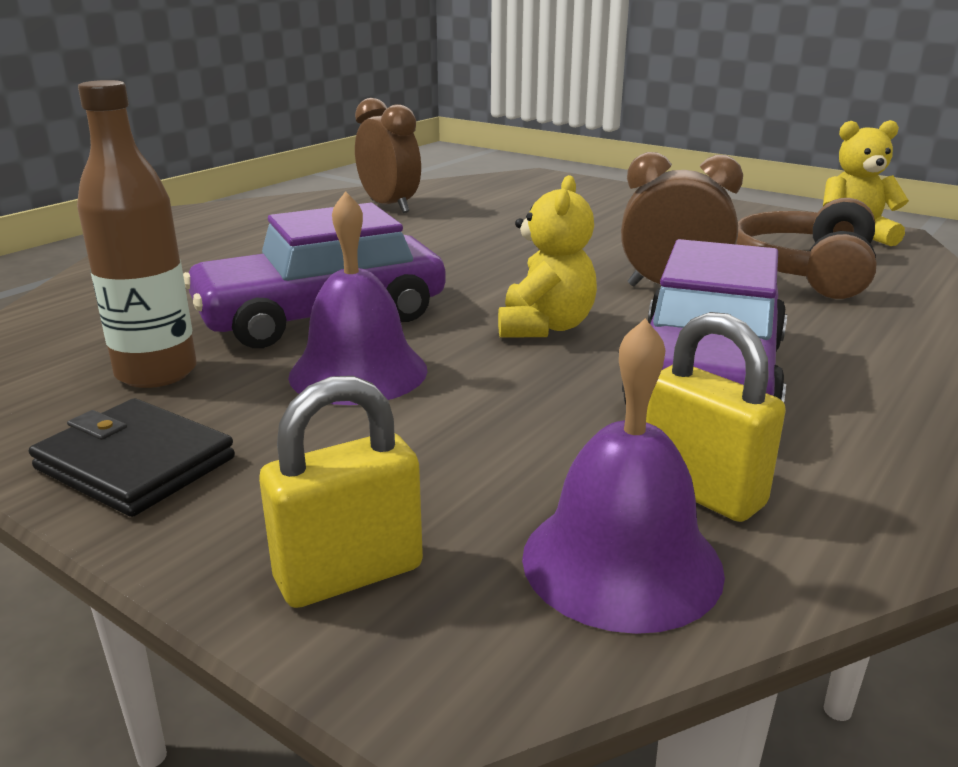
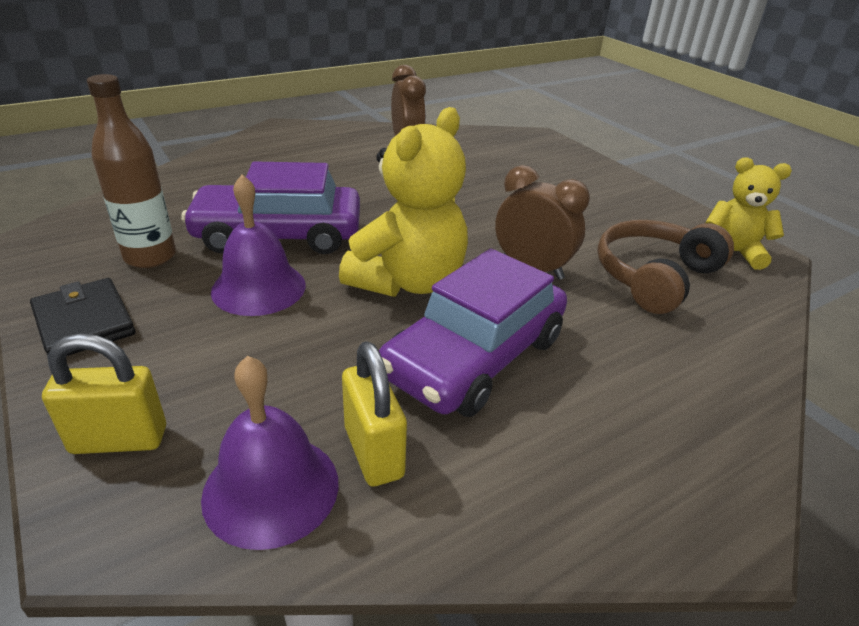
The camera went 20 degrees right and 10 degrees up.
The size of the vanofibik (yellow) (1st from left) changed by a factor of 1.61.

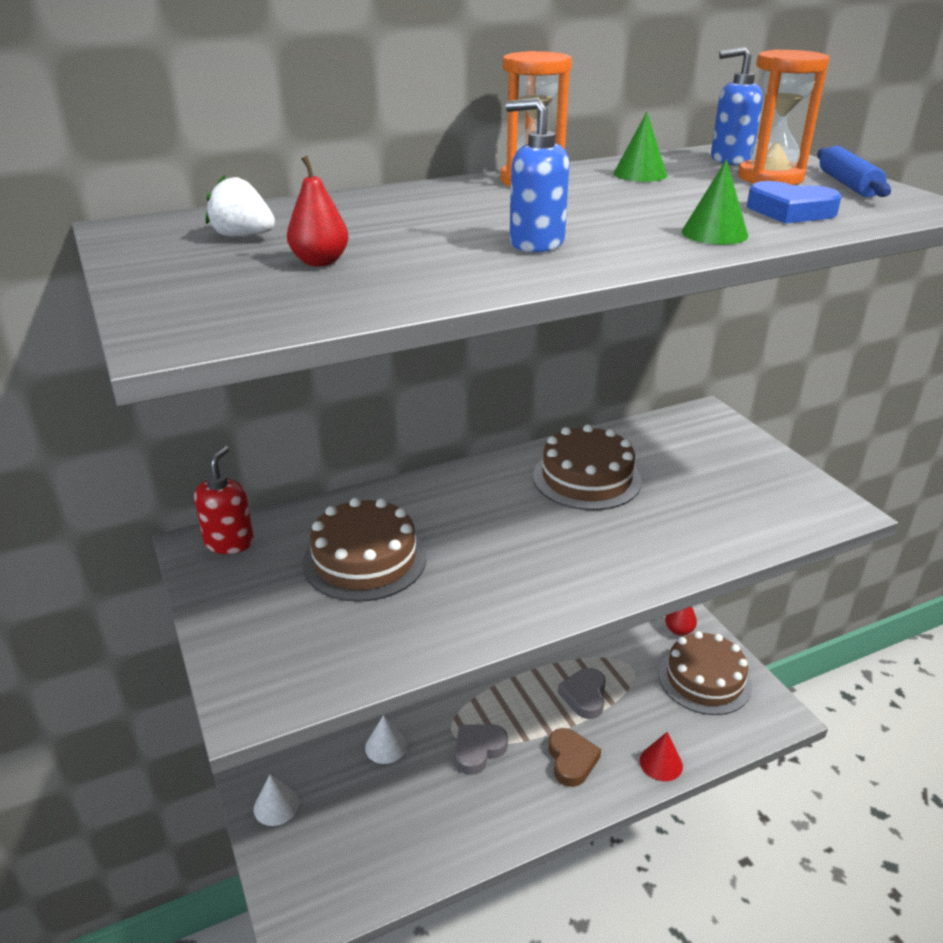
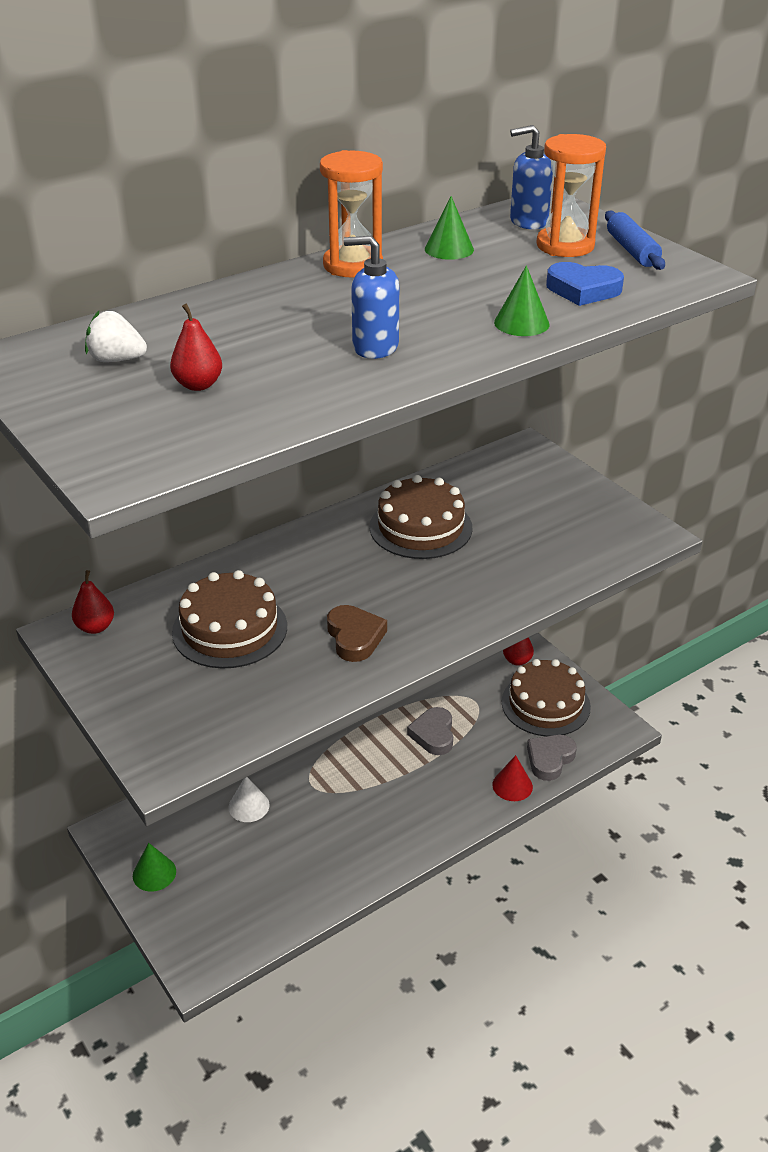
The camera went 10 degrees left and 5 degrees up.
Where the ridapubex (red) stood, the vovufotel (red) (1st from left) came to stand.
The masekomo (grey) (1st from left in the first image) ended up elsewhere.
The masekomo (brown) ended up elsewhere.
What was the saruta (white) (1st from left) turned into the saruta (green) (1st from left).

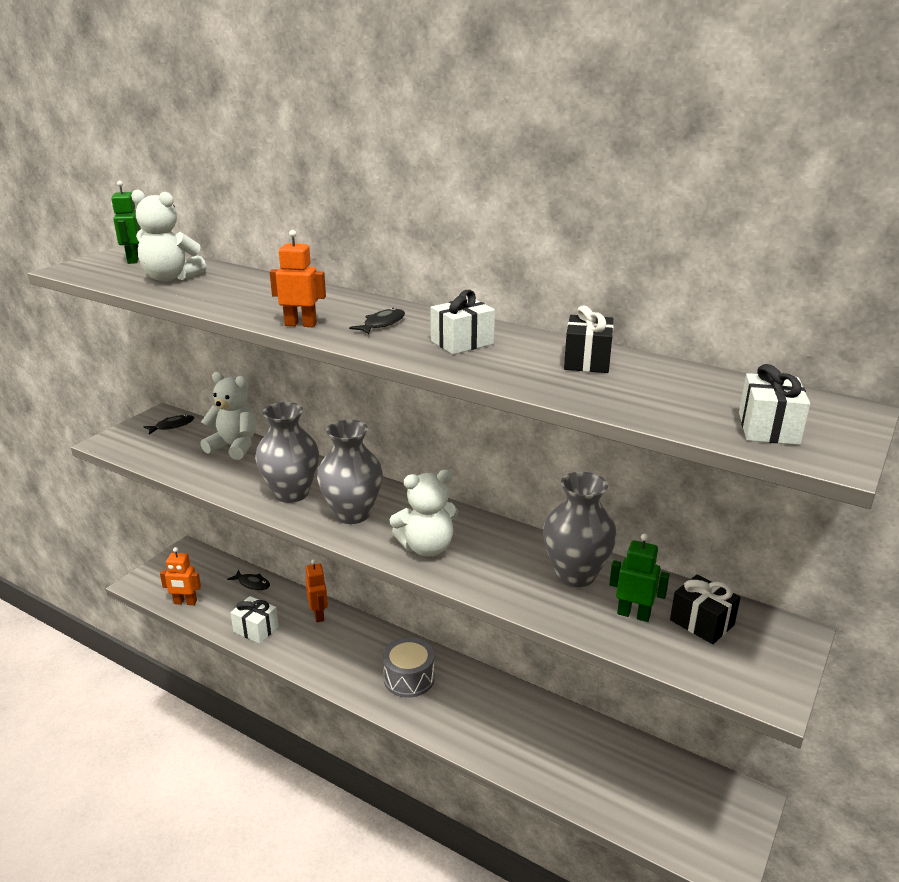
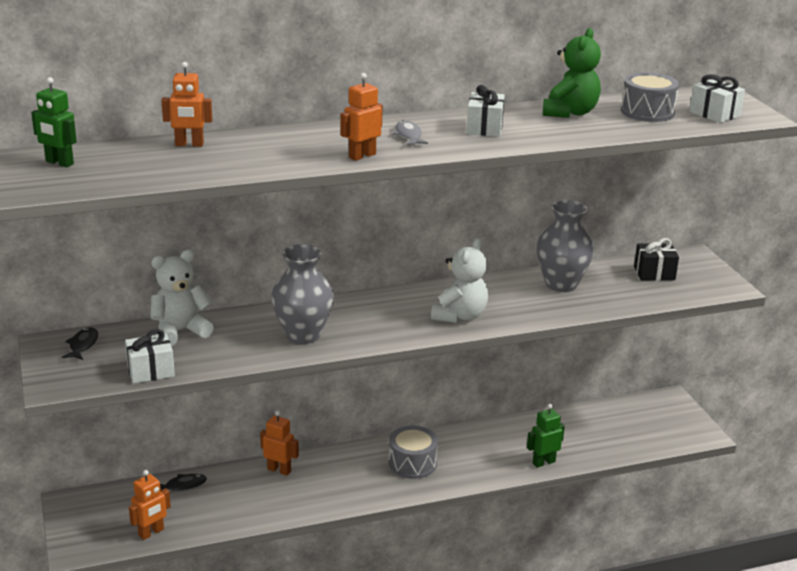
The camera went 50 degrees left and 0 degrees up.
The second view lost the vanofibik (white) (1st from left).
Where the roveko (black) (1st from left) stood, the vanofibik (green) came to stand.
What was the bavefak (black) (3rd from left) turned into the bavefak (grey).
The second view lost the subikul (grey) (2nd from left).
The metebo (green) (2nd from left) ended up elsewhere.
The roveko (white) (1st from left) ended up elsewhere.
The second view gained the metebo (orange) (2nd from left).
The second view gained the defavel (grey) (2nd from left).

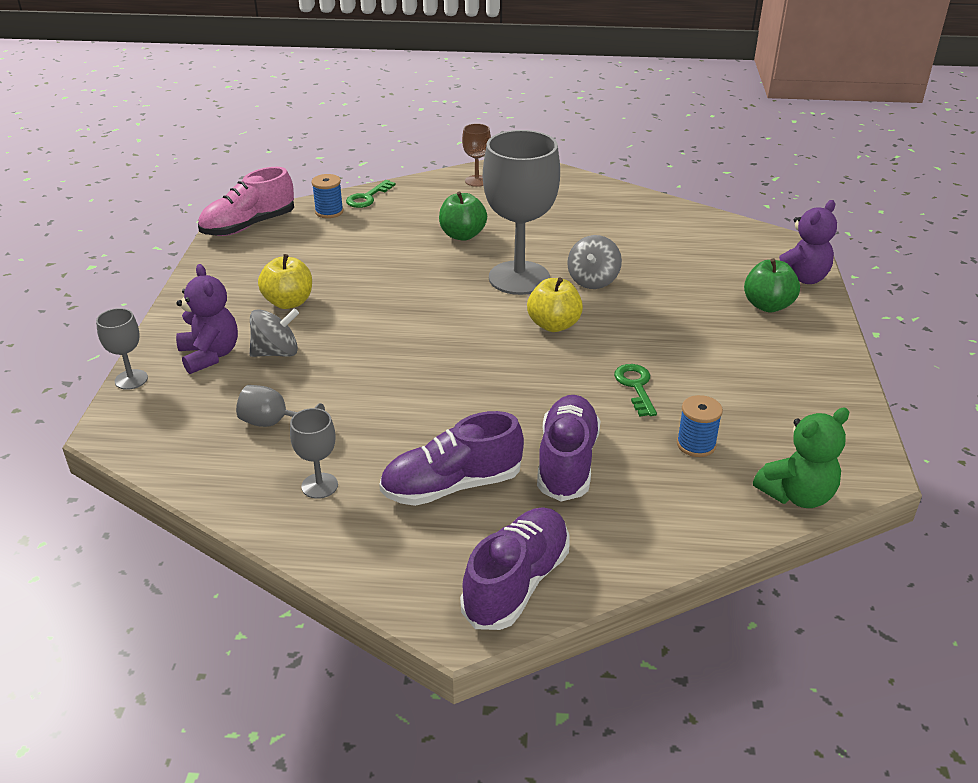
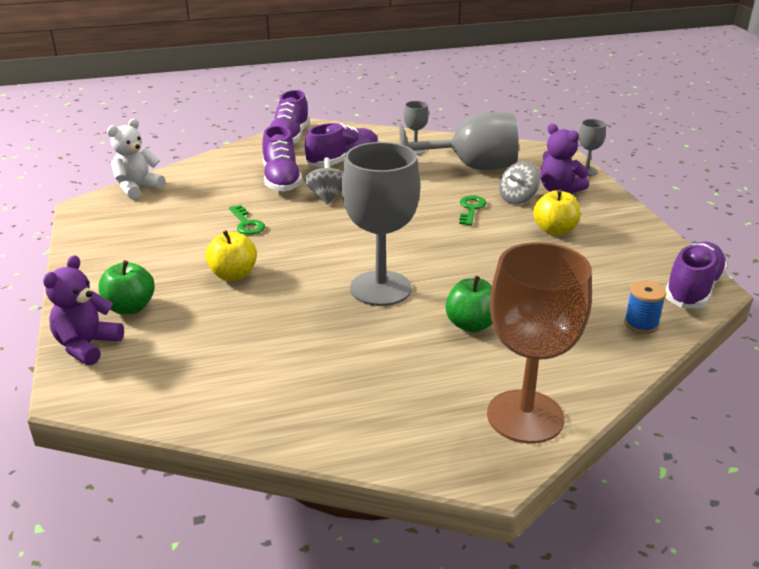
The camera went 160 degrees right and 5 degrees down.
The size of the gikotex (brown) changed by a factor of 2.21.
What was the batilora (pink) turned into the batilora (purple) (4th from left).
The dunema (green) (1st from left in the first image) ended up elsewhere.
The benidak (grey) (2nd from left in the first image) ended up elsewhere.
The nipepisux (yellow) (2nd from left in the first image) ended up elsewhere.
The size of the gikotex (grey) (2nd from left in the first image) changed by a factor of 2.21.
The second view lost the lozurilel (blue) (2nd from left).
What was the vanofibik (green) turned into the vanofibik (white).

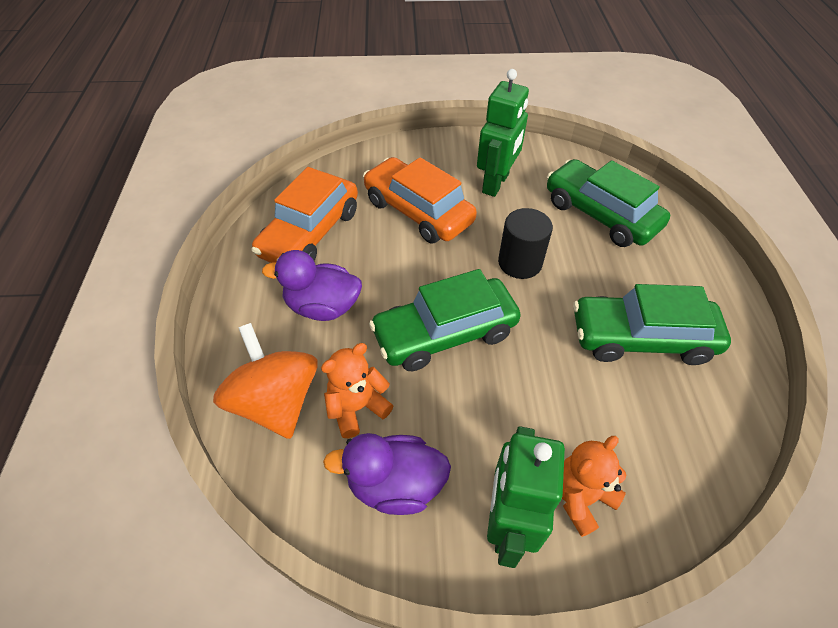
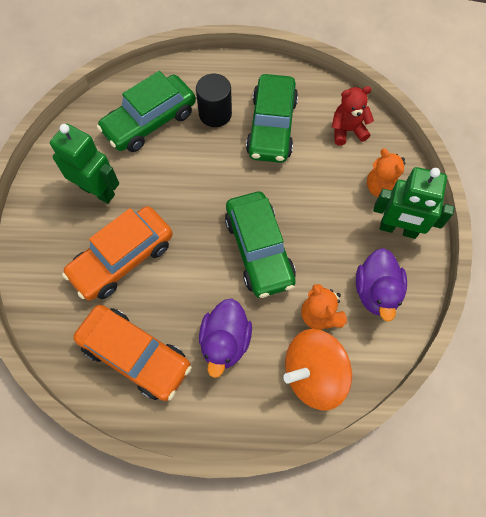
The camera went 85 degrees left and 15 degrees up.
The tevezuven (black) ended up elsewhere.
The second view gained the vanofibik (red).

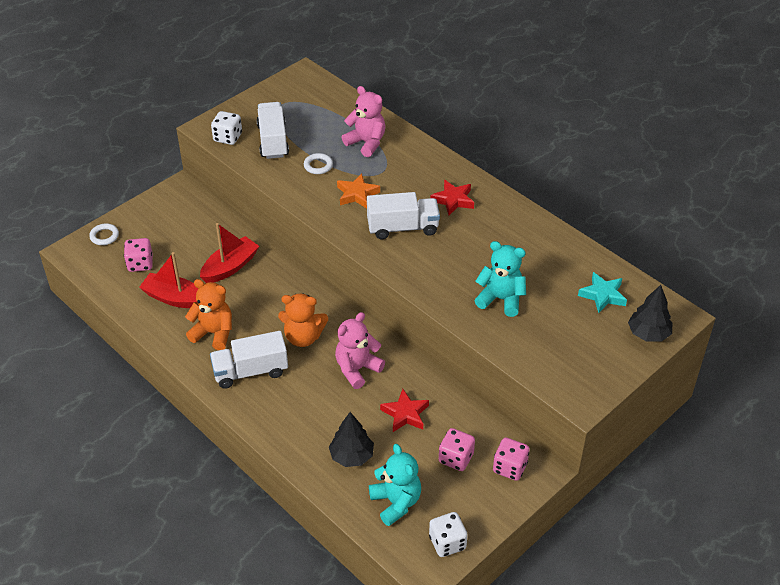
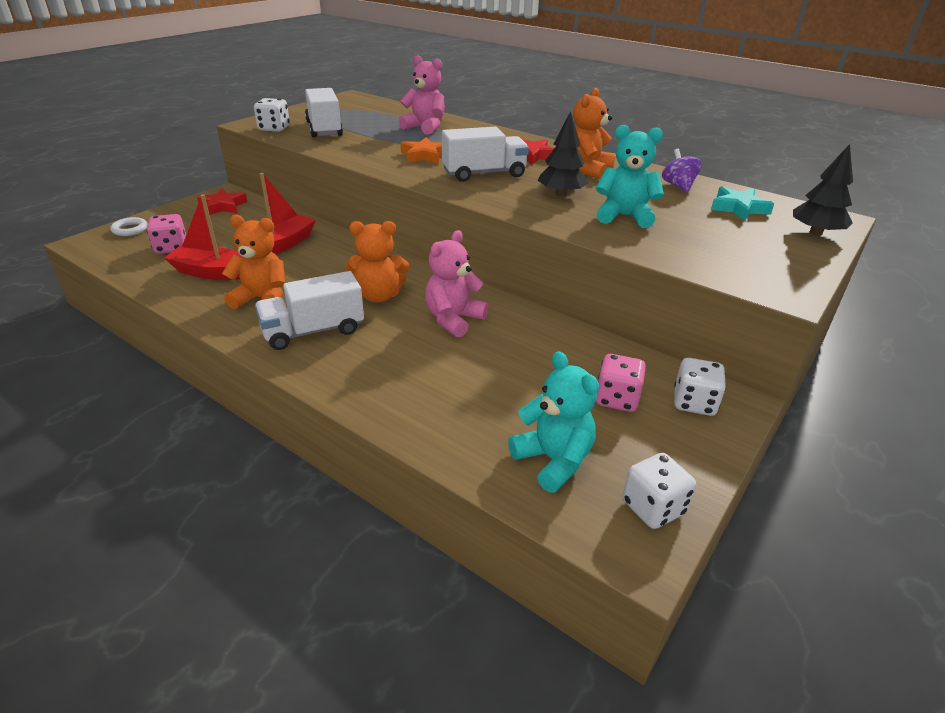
The camera went 10 degrees left and 10 degrees down.
The second view lost the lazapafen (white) (2nd from left).
The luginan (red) (1st from left) ended up elsewhere.
The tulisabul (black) (1st from left) ended up elsewhere.
What was the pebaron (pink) (3rd from left) turned into the pebaron (white) (3rd from left).
The second view gained the vanofibik (orange) (3rd from left).
The second view gained the benidak (purple).

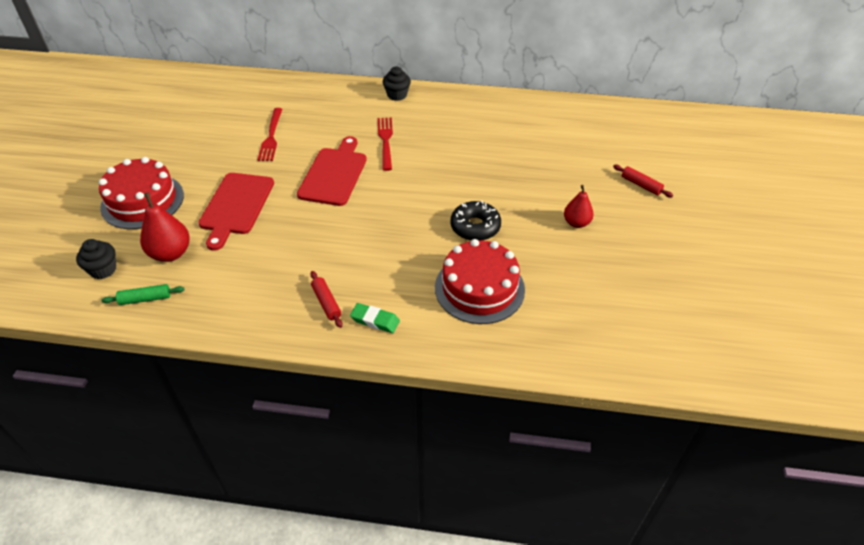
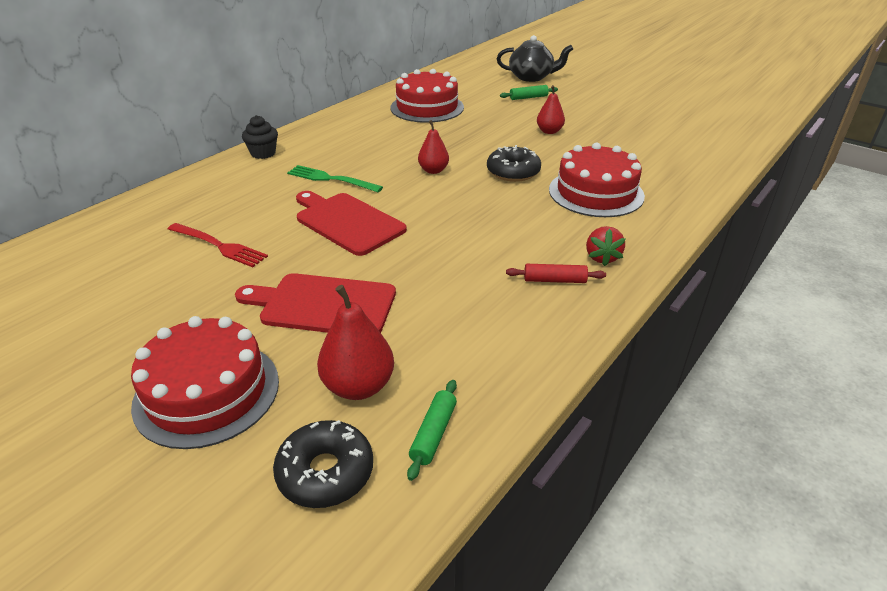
The camera went 60 degrees left and 10 degrees down.
What was the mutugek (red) (2nd from left) turned into the mutugek (green).
What was the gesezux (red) (2nd from left) turned into the gesezux (green) (2nd from left).
The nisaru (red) (1st from left) ended up facing another way, 150 degrees clockwise from before.
Where the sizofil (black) (1st from left) stood, the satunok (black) (1st from left) came to stand.
Where the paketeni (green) stood, the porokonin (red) came to stand.
The second view gained the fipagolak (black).
The second view gained the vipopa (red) (2nd from left).
The second view gained the vovufotel (red) (2nd from left).

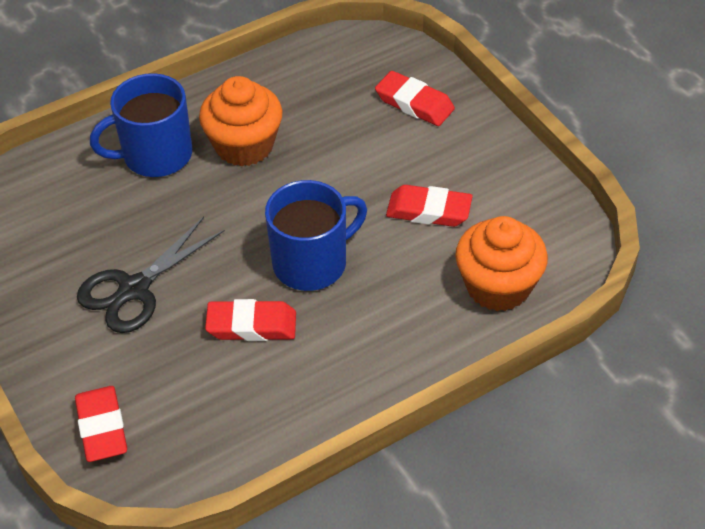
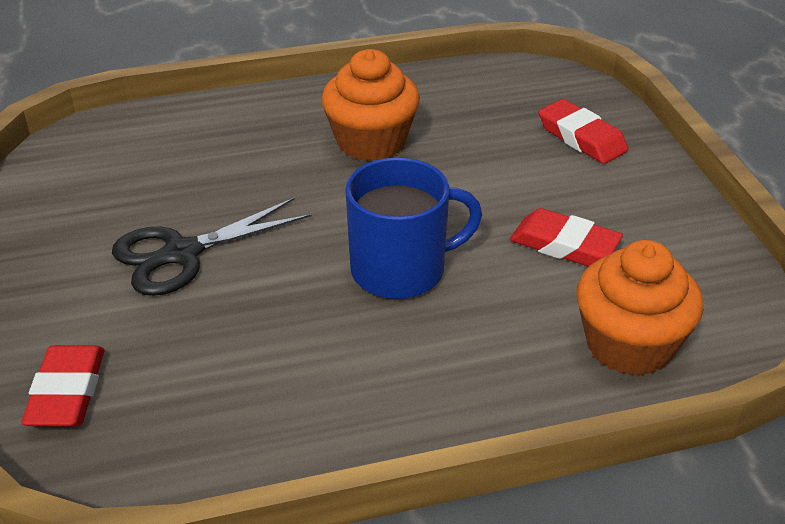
The camera went 15 degrees right and 10 degrees down.
The second view lost the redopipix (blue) (1st from left).
The second view lost the paketeni (red) (2nd from left).

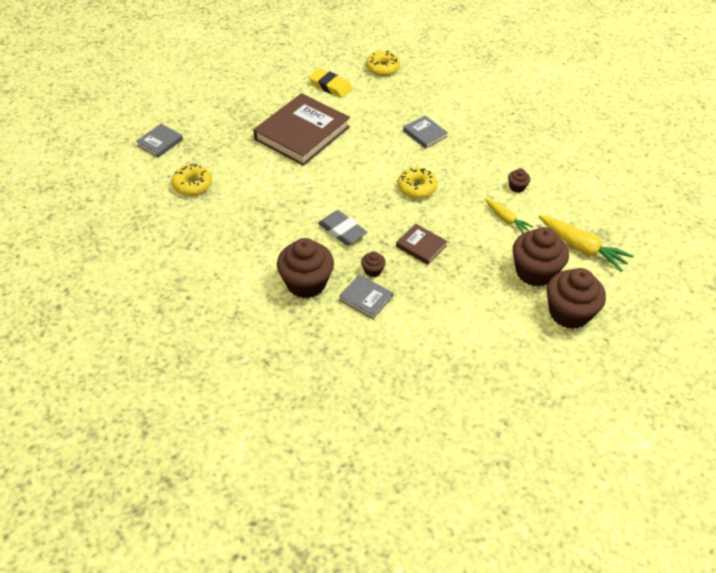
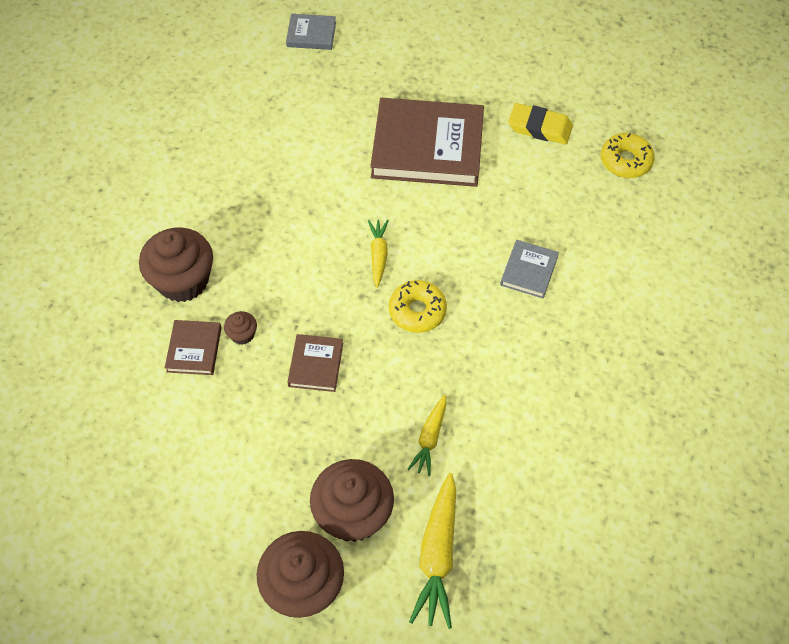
The camera went 60 degrees right and 10 degrees up.
The paketeni (yellow) ended up facing another way, 75 degrees counterclockwise from before.
The second view lost the satunok (yellow) (1st from left).
The second view lost the sizofil (brown) (3rd from left).
The second view lost the paketeni (grey).
What was the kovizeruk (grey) (2nd from left) turned into the kovizeruk (brown) (1st from left).
The second view gained the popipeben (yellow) (1st from left).

